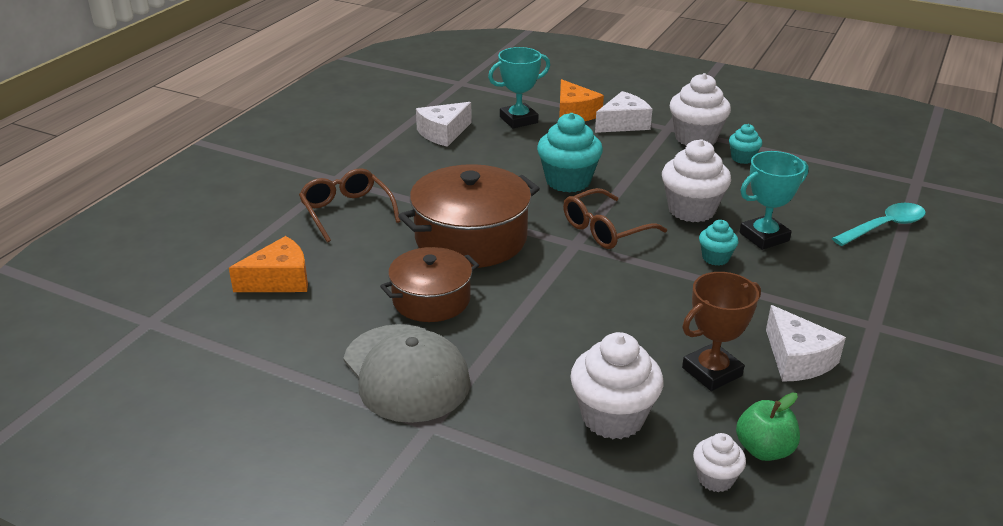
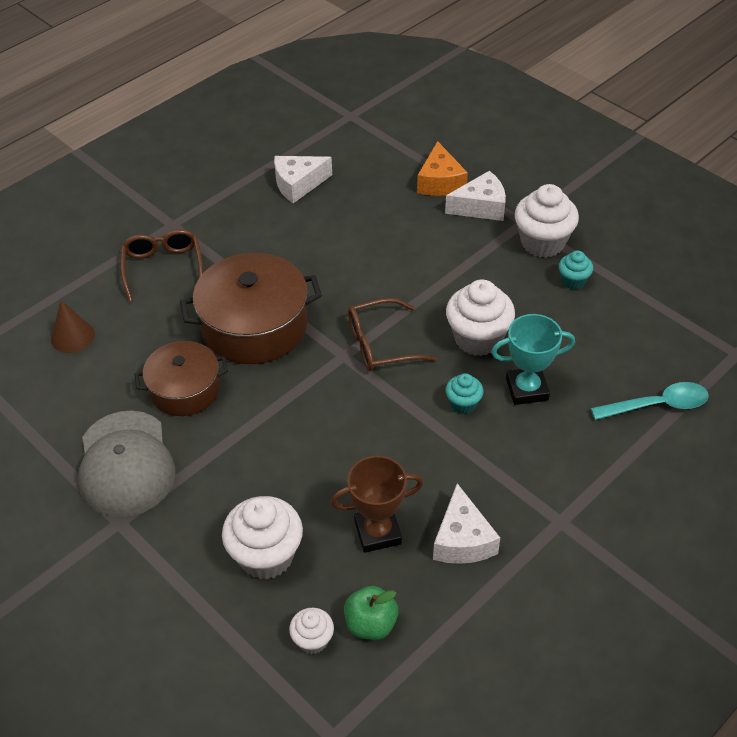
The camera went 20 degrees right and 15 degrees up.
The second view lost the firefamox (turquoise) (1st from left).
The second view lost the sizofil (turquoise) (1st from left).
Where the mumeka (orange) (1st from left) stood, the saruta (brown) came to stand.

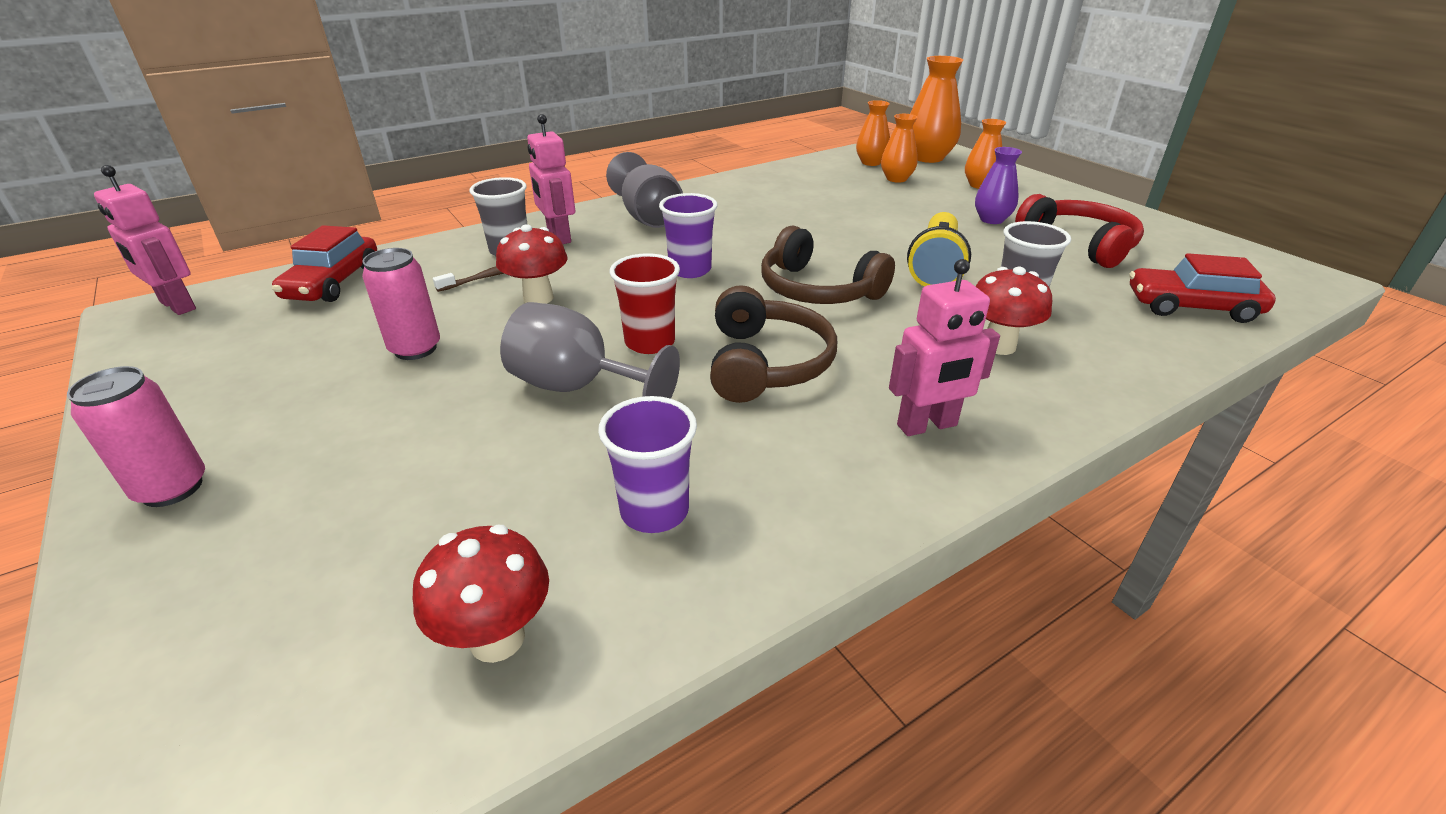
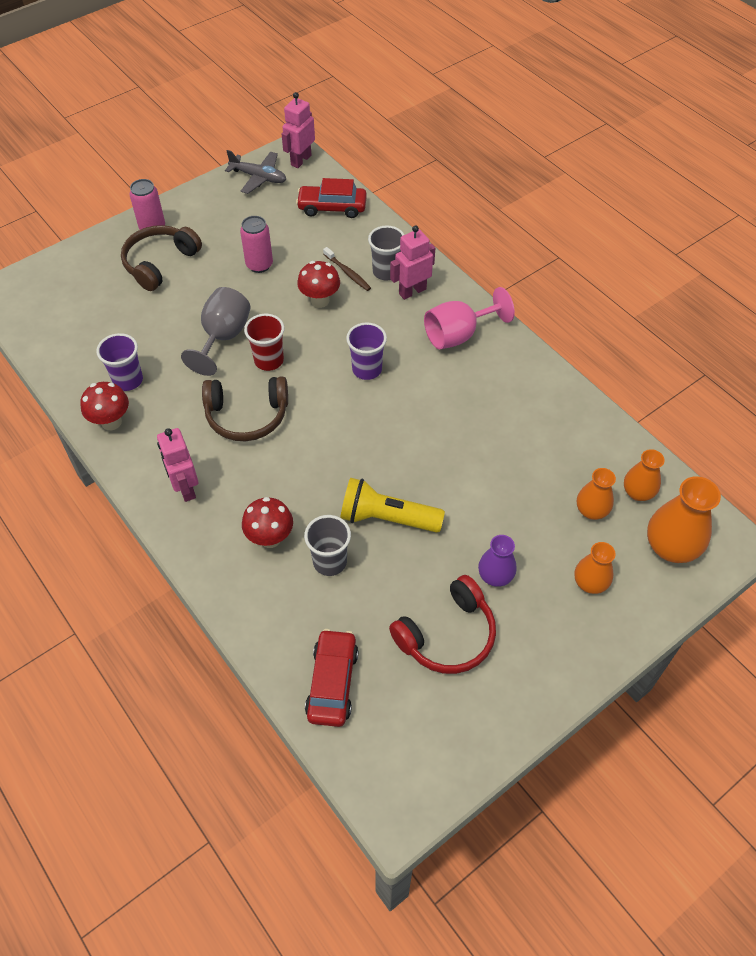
The camera went 85 degrees right and 20 degrees up.
What was the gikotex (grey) (2nd from left) turned into the gikotex (pink).
The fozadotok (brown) (2nd from left in the first image) ended up elsewhere.
The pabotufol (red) (1st from left) ended up elsewhere.
The second view gained the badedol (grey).

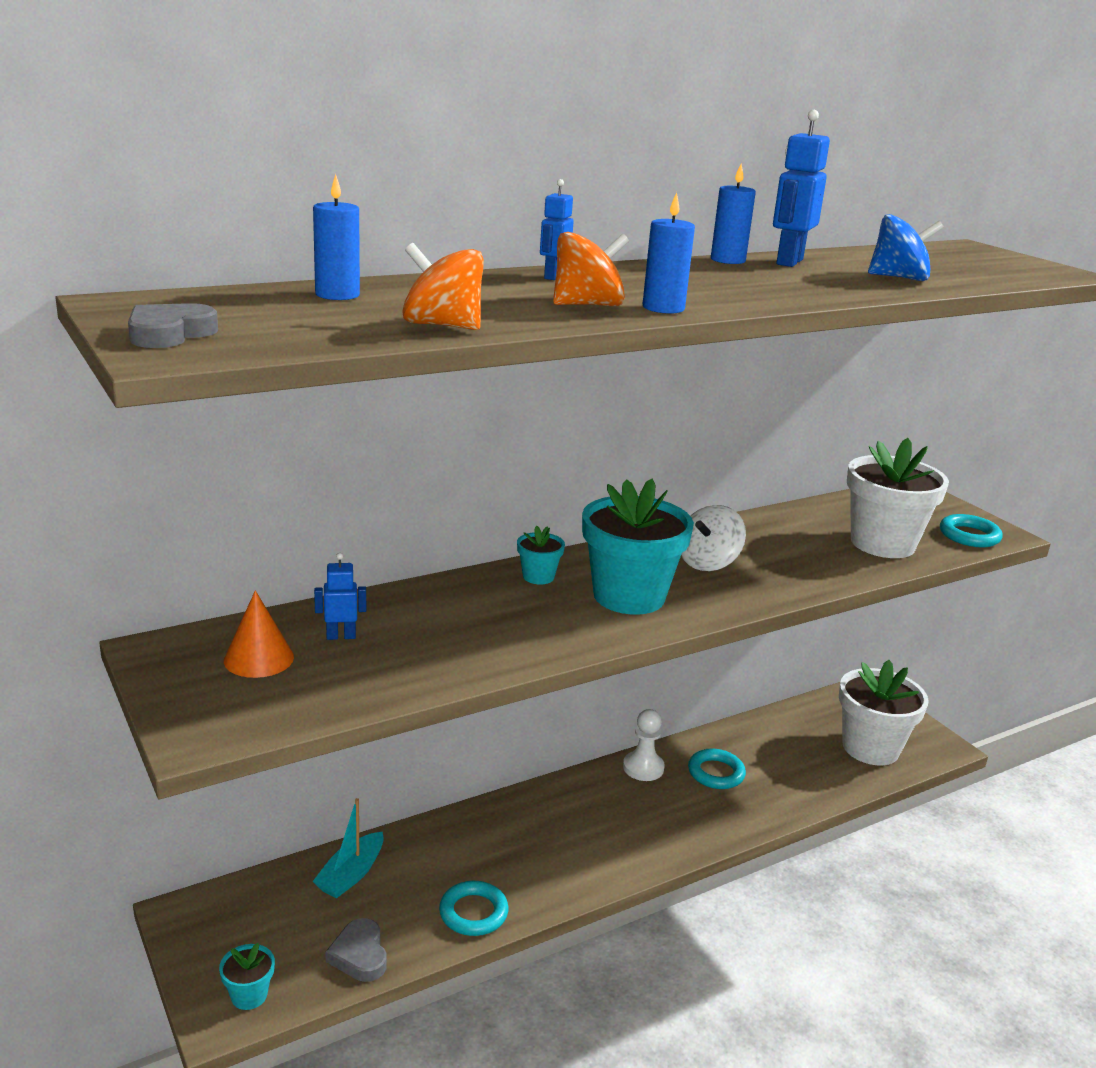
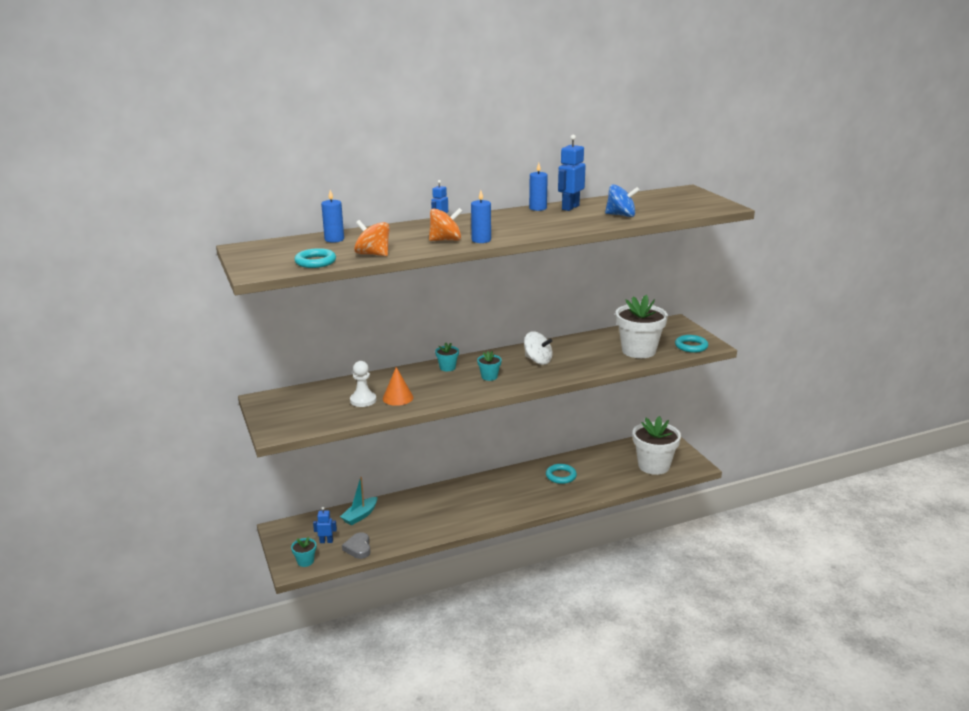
The camera went 10 degrees right and 0 degrees up.
The second view lost the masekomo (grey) (1st from left).
The size of the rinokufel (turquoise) (3rd from left) changed by a factor of 0.45.
The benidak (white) ended up facing another way, 105 degrees counterclockwise from before.
The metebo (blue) (1st from left) ended up elsewhere.
The saruta (orange) ended up elsewhere.
The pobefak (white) ended up elsewhere.
The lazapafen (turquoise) (1st from left) ended up elsewhere.

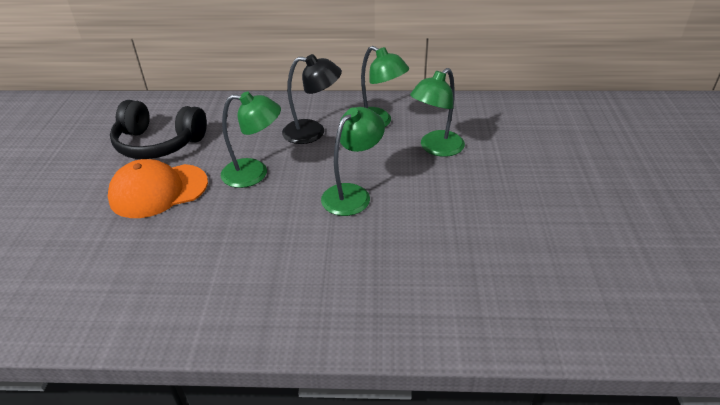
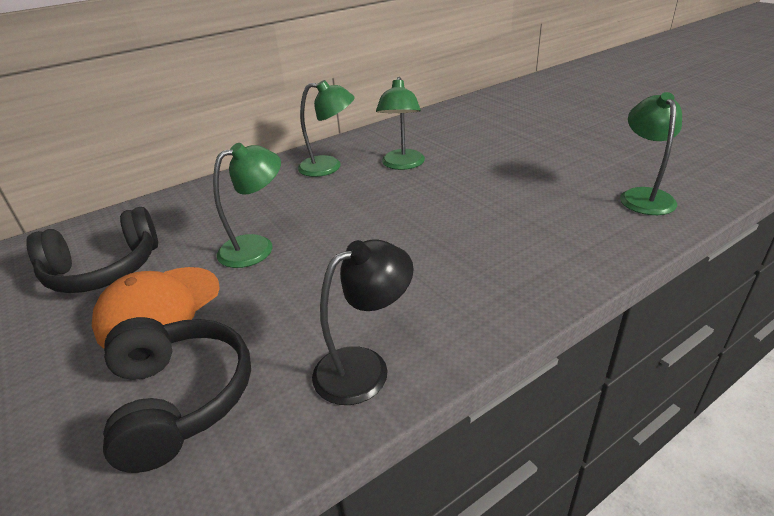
The camera went 35 degrees left and 5 degrees down.
The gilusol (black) ended up elsewhere.
The gilusol (green) (2nd from left in the first image) ended up elsewhere.
The second view gained the fozadotok (black) (2nd from left).

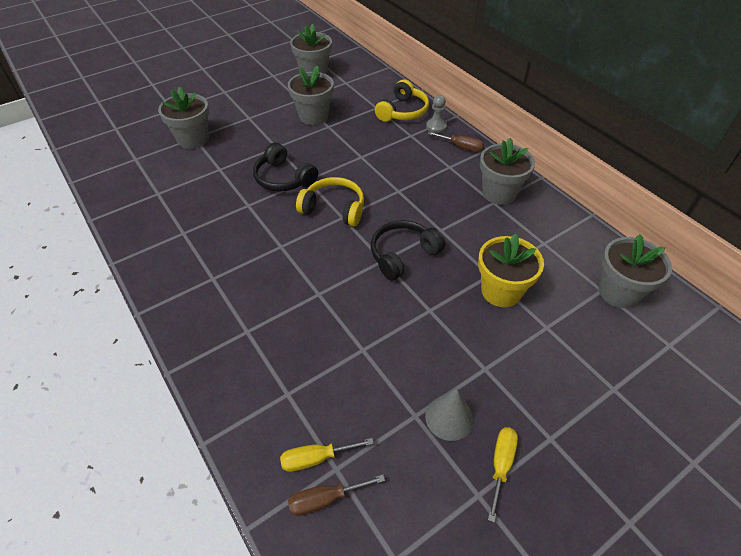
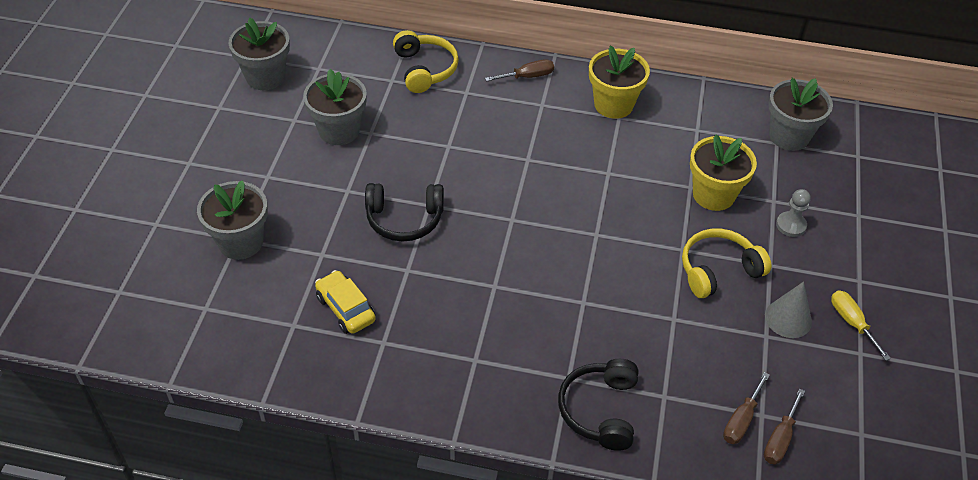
The camera went 45 degrees left and 0 degrees up.
The pobefak (grey) ended up elsewhere.
What was the rinokufel (grey) (4th from left) turned into the rinokufel (yellow) (1st from left).
The fozadotok (yellow) (1st from left in the first image) ended up elsewhere.
The fozadotok (black) (2nd from left) ended up elsewhere.
What was the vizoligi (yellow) (1st from left) turned into the vizoligi (brown) (2nd from left).
The second view gained the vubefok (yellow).

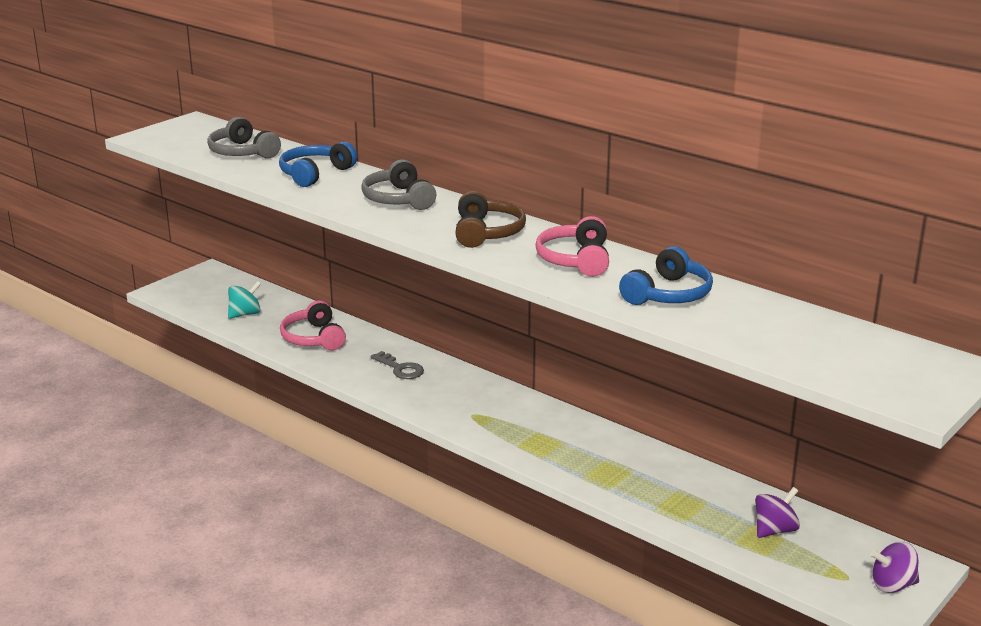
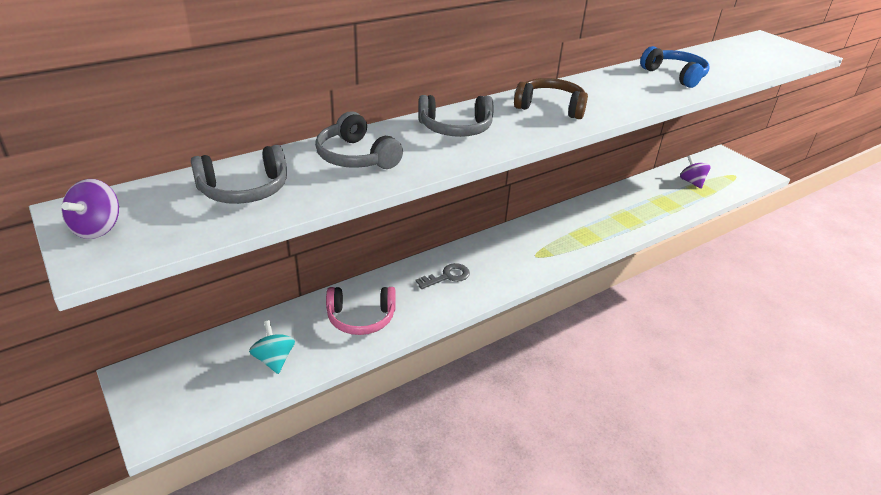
The camera went 75 degrees left and 10 degrees up.
What was the fozadotok (blue) (1st from left) turned into the fozadotok (grey) (2nd from left).
The second view lost the fozadotok (pink) (2nd from left).
The benidak (purple) (2nd from left in the first image) ended up elsewhere.

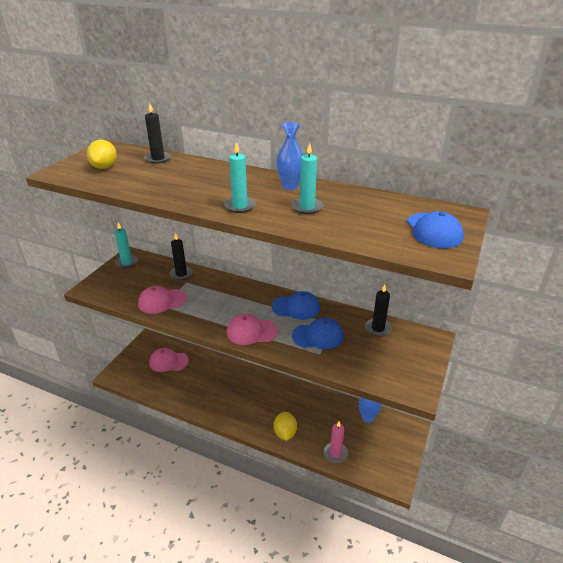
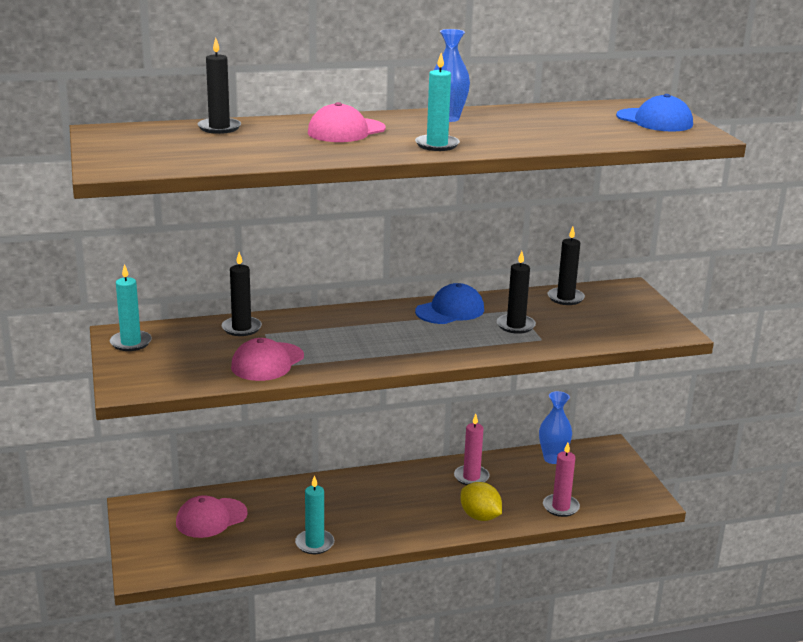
The camera went 40 degrees left and 10 degrees down.
The second view lost the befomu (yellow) (1st from left).
The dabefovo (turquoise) (3rd from left in the first image) ended up elsewhere.
The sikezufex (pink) (3rd from left) ended up elsewhere.
Where the sikezufex (blue) (2nd from left) stood, the dabefovo (black) (3rd from left) came to stand.
The second view gained the dabefovo (pink) (1st from left).

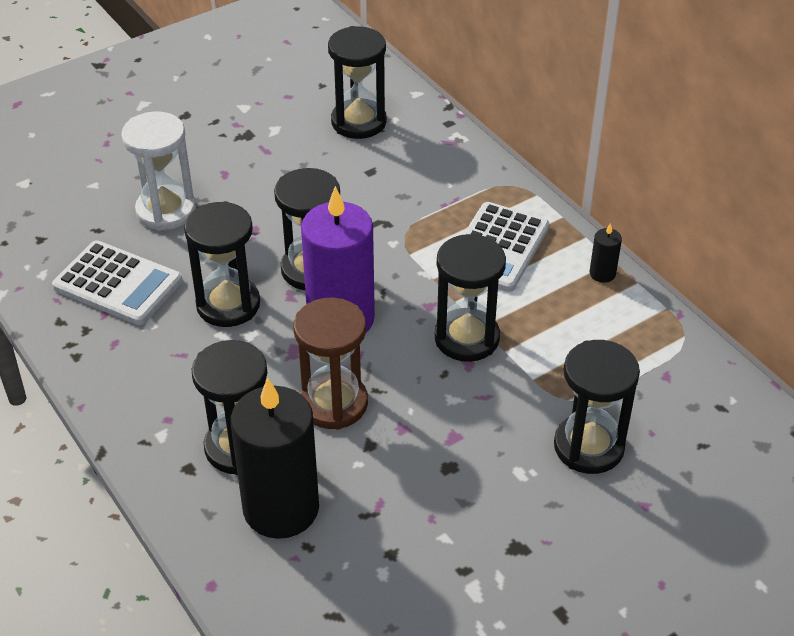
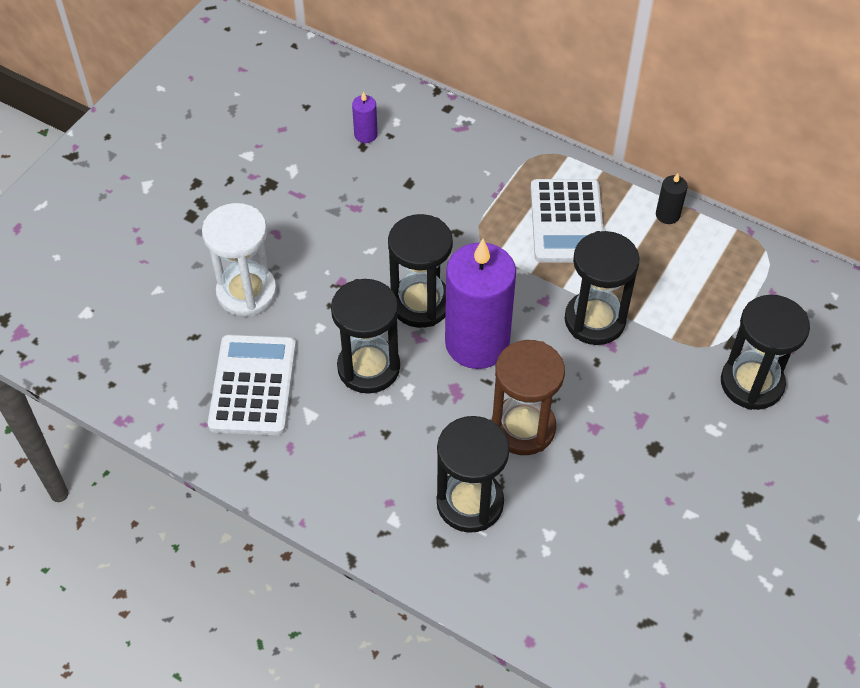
The camera went 25 degrees left and 10 degrees up.
Where the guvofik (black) (4th from left) stood, the dabefovo (purple) (1st from left) came to stand.
The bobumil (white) (1st from left) ended up facing another way, 90 degrees counterclockwise from before.
The second view lost the dabefovo (black) (1st from left).

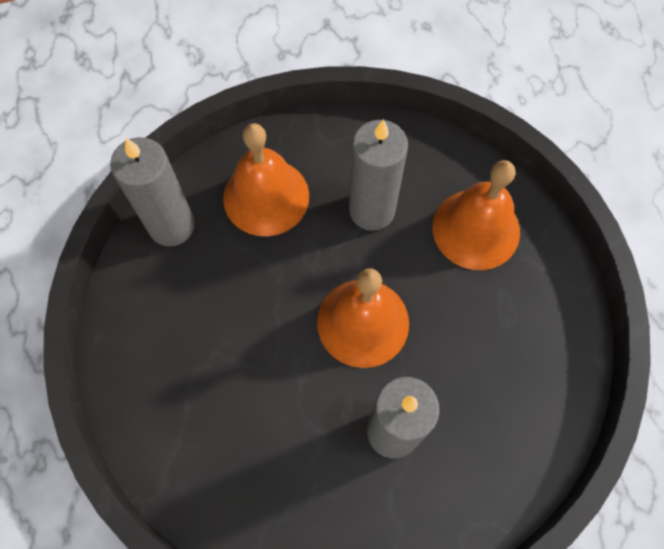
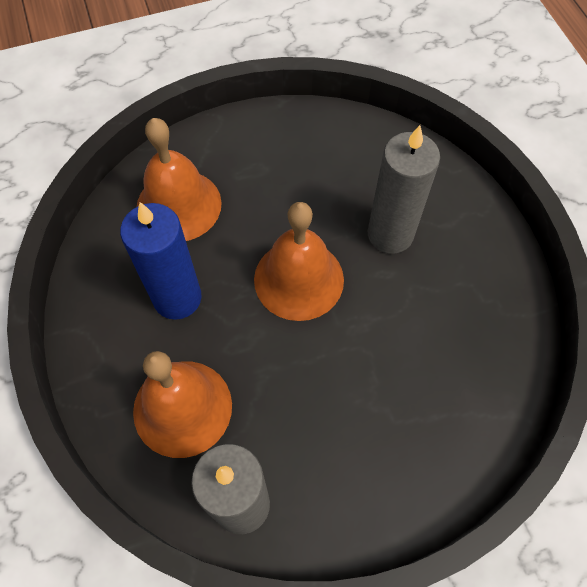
The camera went 105 degrees left and 5 degrees down.
What was the dabefovo (grey) (2nd from left) turned into the dabefovo (blue).

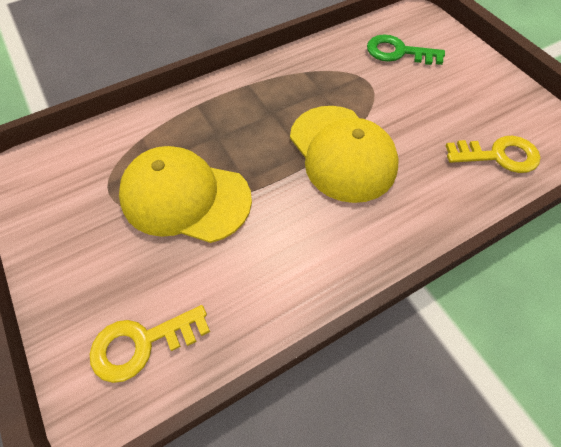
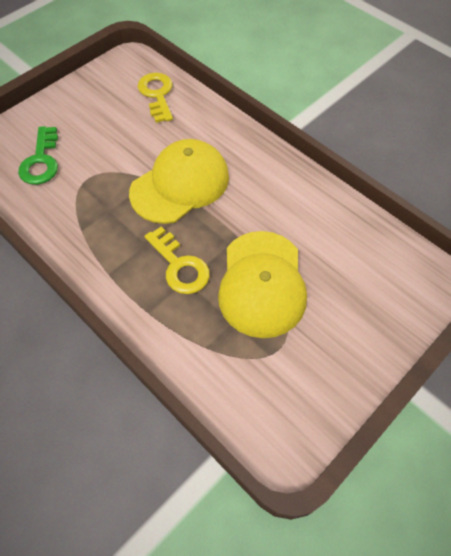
The camera went 105 degrees left and 0 degrees up.
The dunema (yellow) (1st from left in the first image) ended up elsewhere.

